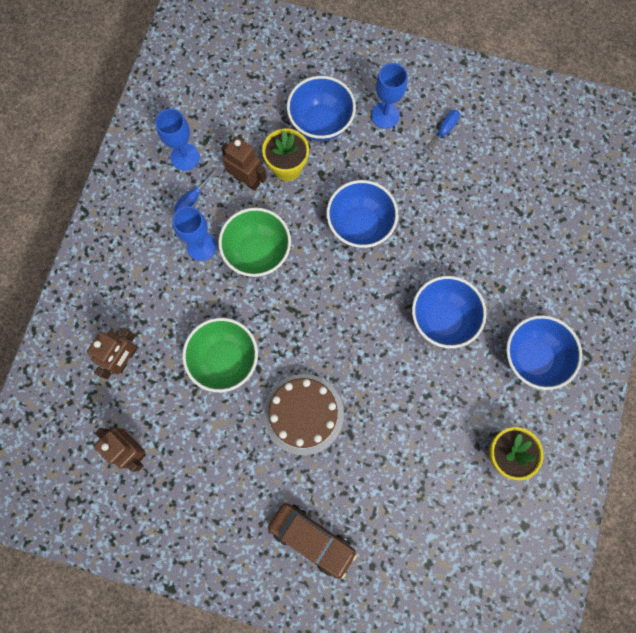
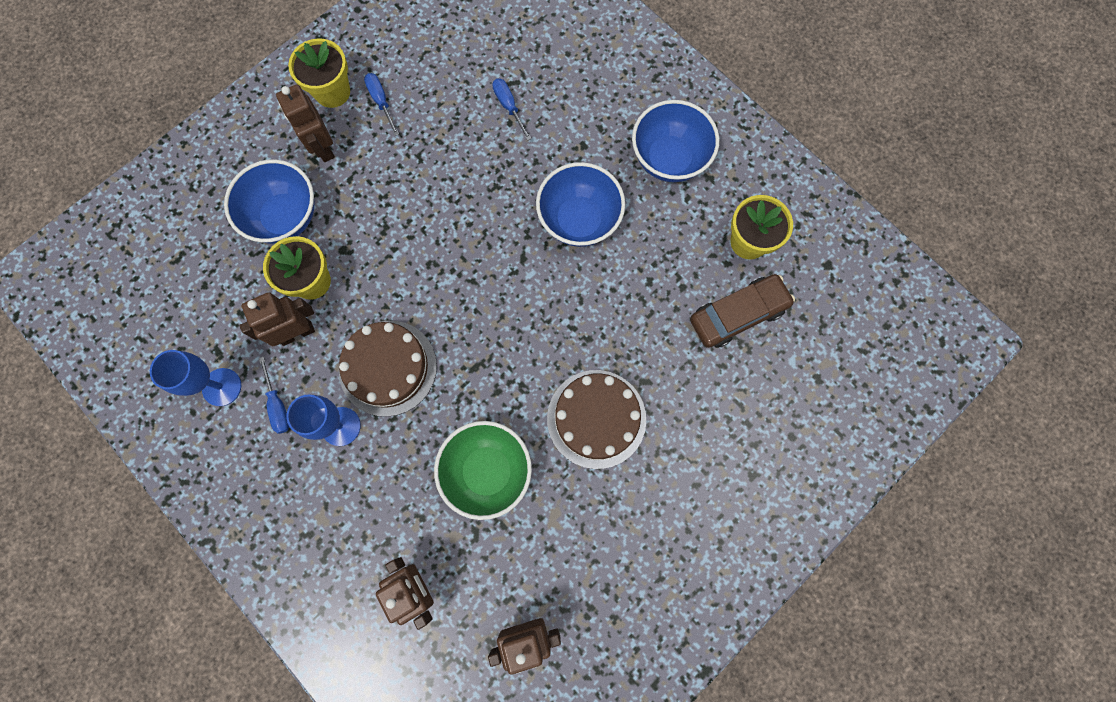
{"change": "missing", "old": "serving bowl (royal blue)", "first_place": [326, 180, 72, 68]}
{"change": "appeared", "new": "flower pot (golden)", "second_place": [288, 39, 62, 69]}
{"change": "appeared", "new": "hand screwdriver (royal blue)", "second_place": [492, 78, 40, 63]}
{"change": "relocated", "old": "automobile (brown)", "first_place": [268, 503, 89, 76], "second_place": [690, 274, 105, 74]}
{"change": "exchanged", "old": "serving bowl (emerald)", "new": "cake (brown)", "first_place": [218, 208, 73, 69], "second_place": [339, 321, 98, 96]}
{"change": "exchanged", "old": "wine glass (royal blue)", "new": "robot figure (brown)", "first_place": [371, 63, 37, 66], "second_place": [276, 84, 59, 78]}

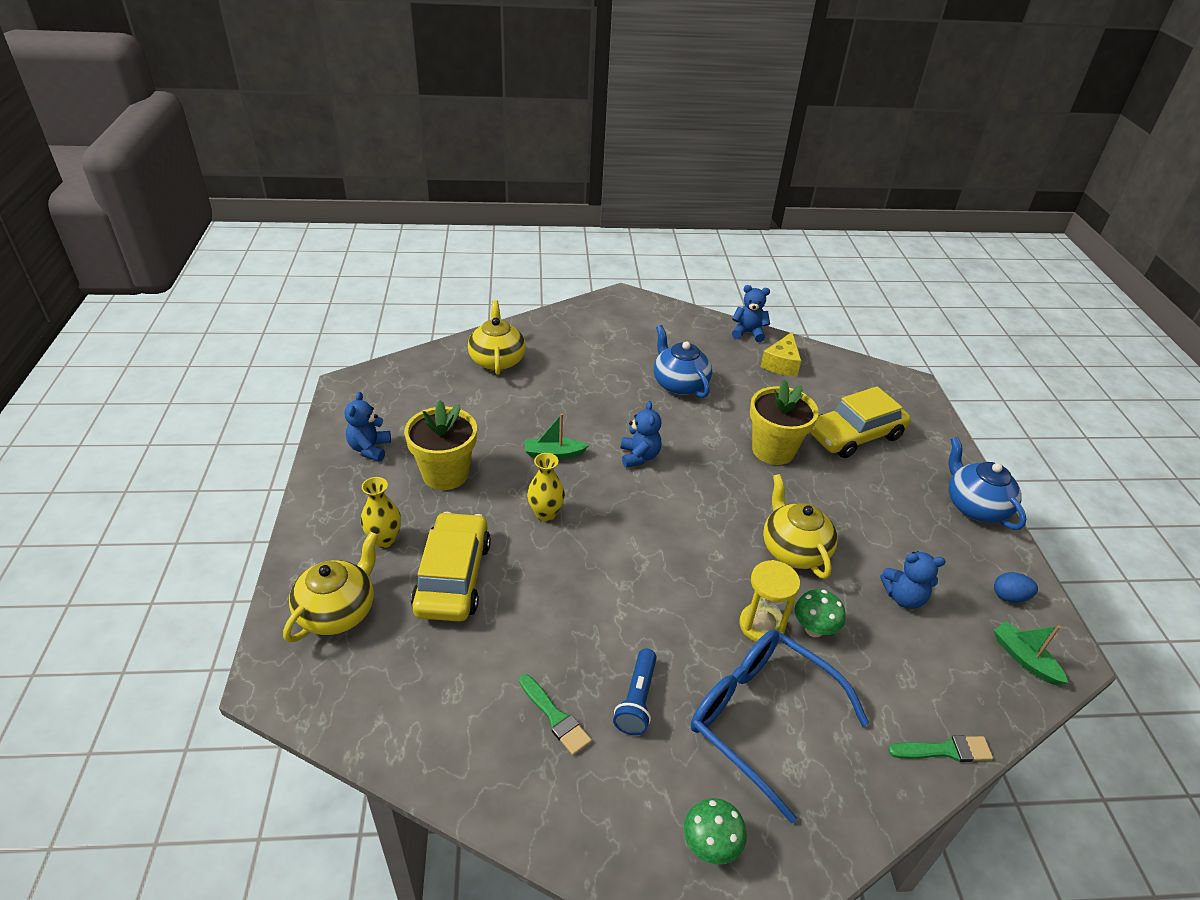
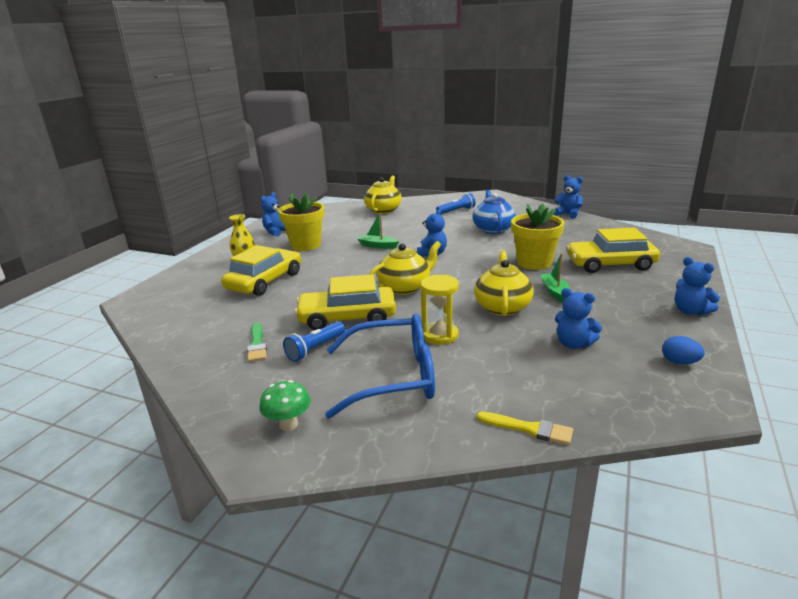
{"change": "missing", "old": "flower vase (golden)", "first_place": [527, 453, 38, 69]}
{"change": "missing", "old": "cheese (golden)", "first_place": [760, 332, 41, 44]}
{"change": "missing", "old": "fungus (emerald)", "first_place": [795, 590, 51, 47]}
{"change": "appeared", "new": "automobile (golden)", "second_place": [295, 274, 101, 56]}
{"change": "appeared", "new": "torch (royal blue)", "second_place": [436, 193, 40, 22]}
{"change": "relocated", "old": "china teapot (golden)", "first_place": [283, 532, 95, 110], "second_place": [369, 241, 72, 54]}
{"change": "relocated", "old": "toy boat (emerald)", "first_place": [994, 621, 74, 64], "second_place": [540, 253, 30, 50]}
{"change": "exchanged", "old": "china teapot (royal blue)", "new": "teddy bear (royal blue)", "first_place": [949, 437, 77, 93], "second_place": [675, 257, 45, 59]}
{"change": "colour", "old": "brush (emerald)", "new": "brush (golden)", "first_place": [888, 735, 105, 27], "second_place": [477, 412, 96, 33]}
{"change": "spun", "old": "glasses (royal blue)", "first_place": [691, 630, 179, 194], "second_place": [325, 314, 110, 104], "degrees": 105}

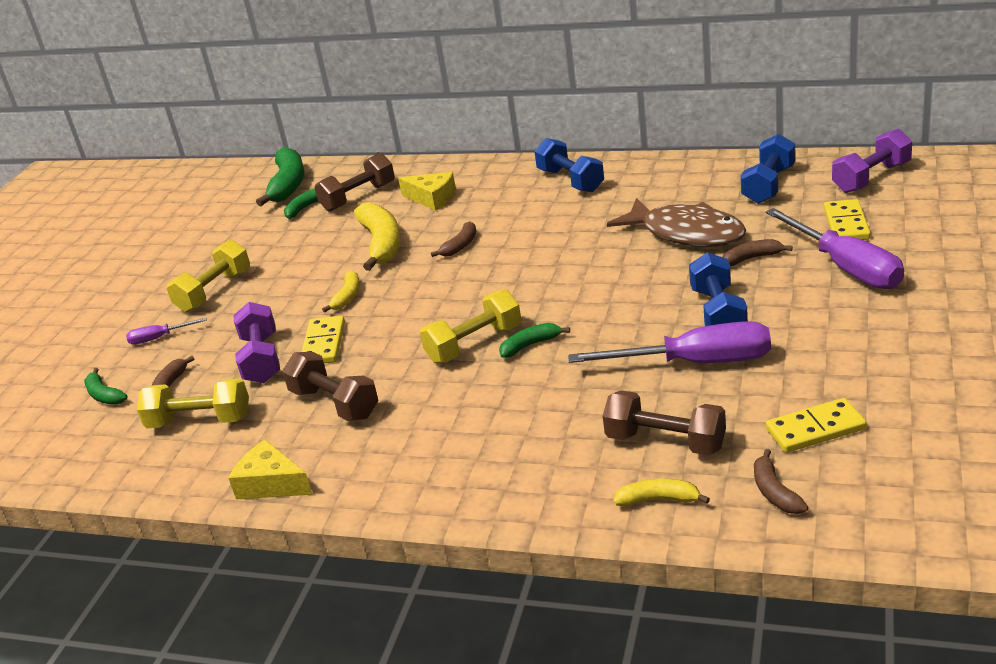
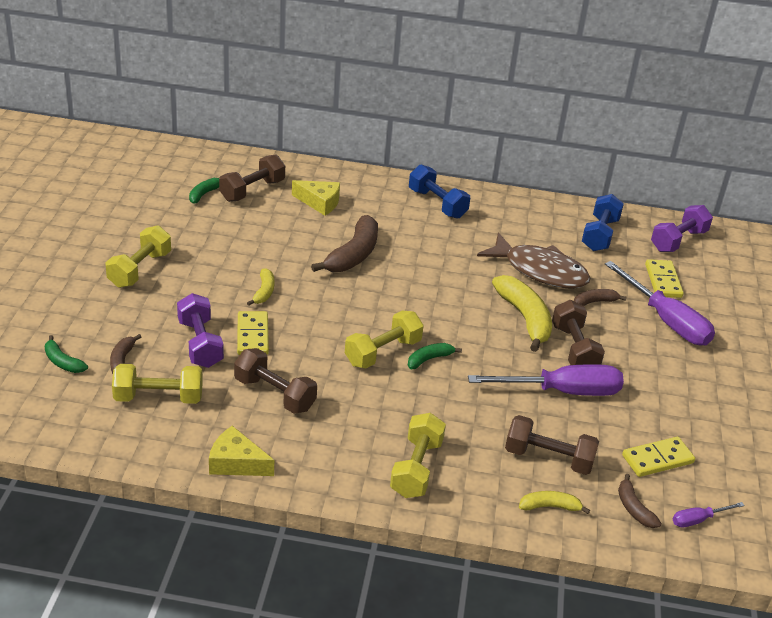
{"change": "missing", "old": "banana fruit (emerald)", "first_place": [256, 147, 48, 59]}
{"change": "appeared", "new": "hand weight (golden)", "second_place": [390, 413, 56, 85]}
{"change": "relocated", "old": "hand screwdriver (purple)", "first_place": [126, 318, 81, 27], "second_place": [673, 502, 72, 25]}
{"change": "relocated", "old": "banana fruit (golden)", "first_place": [354, 202, 46, 69], "second_place": [492, 275, 60, 77]}
{"change": "colour", "old": "hand weight (royal blue)", "new": "hand weight (brown)", "first_place": [689, 252, 59, 74], "second_place": [552, 300, 53, 65]}
{"change": "size", "old": "banana fruit (brown)", "first_place": [431, 221, 45, 36], "second_place": [311, 215, 67, 57], "factor": 1.91}

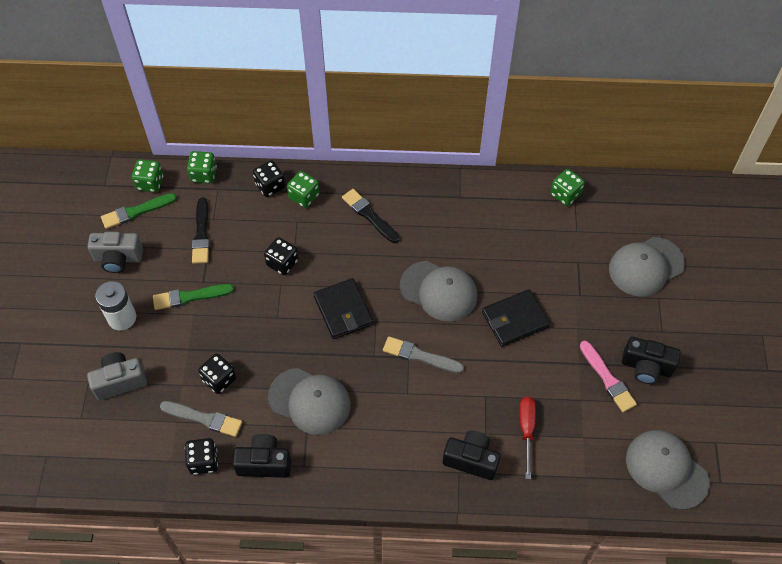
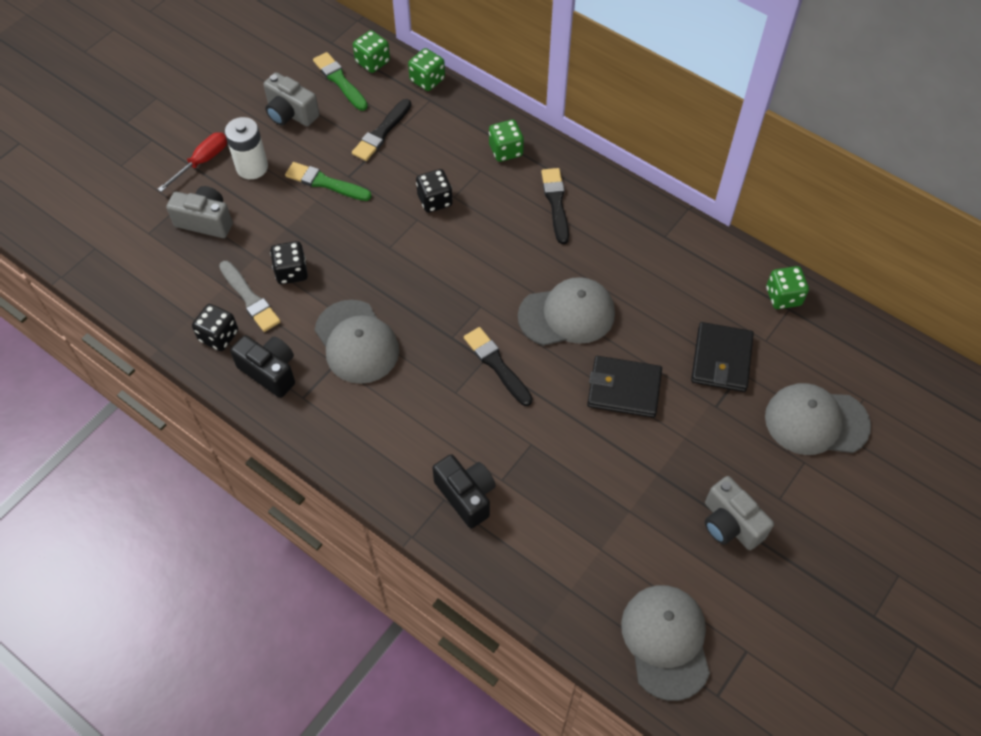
{"change": "missing", "old": "die (jet-black)", "first_place": [253, 161, 32, 36]}
{"change": "missing", "old": "brush (rosy)", "first_place": [580, 341, 57, 71]}
{"change": "relocated", "old": "billfold (jet-black)", "first_place": [313, 278, 60, 61], "second_place": [691, 322, 63, 70]}
{"change": "relocated", "old": "hand screwdriver (crimson)", "first_place": [519, 397, 17, 82], "second_place": [158, 132, 69, 60]}
{"change": "colour", "old": "brush (ash-grey)", "new": "brush (jet-black)", "first_place": [383, 336, 81, 37], "second_place": [464, 327, 69, 79]}
{"change": "colour", "old": "compact camera (jet-black)", "new": "compact camera (ash-grey)", "first_place": [622, 337, 58, 47], "second_place": [705, 476, 69, 74]}
{"change": "spun", "old": "brush (emerald)", "first_place": [101, 193, 76, 36], "second_place": [313, 52, 55, 59], "degrees": 45}
{"change": "spun", "old": "peaked cap (ash-grey)", "first_place": [400, 261, 77, 61], "second_place": [518, 277, 97, 69], "degrees": -75}

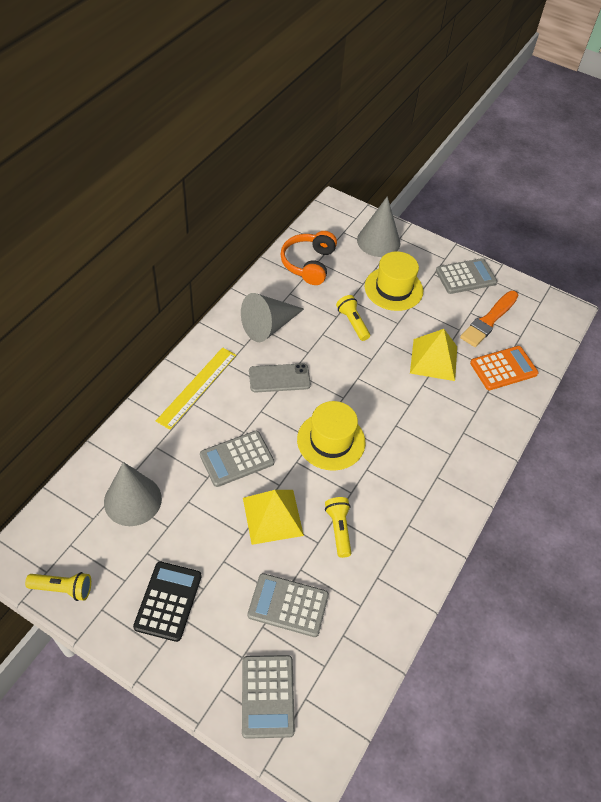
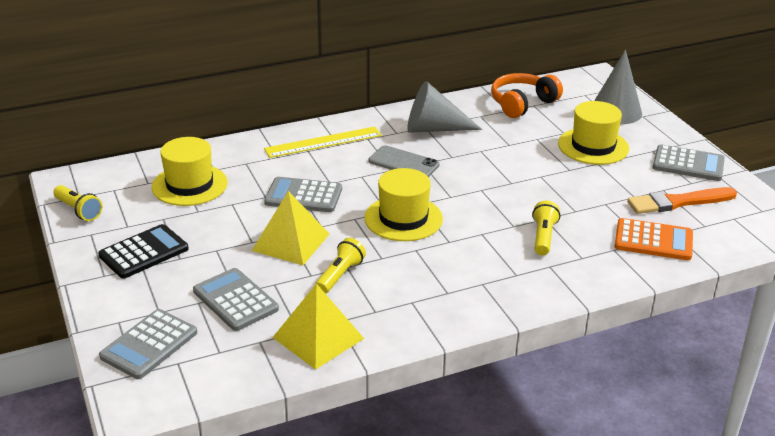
{"change": "relocated", "old": "torch (golden)", "first_place": [336, 295, 34, 46], "second_place": [532, 201, 28, 54]}
{"change": "relocated", "old": "solid pyramid (golden)", "first_place": [410, 329, 47, 52], "second_place": [272, 283, 92, 87]}
{"change": "exchanged", "old": "solid cone (ash-grey)", "new": "hat (golden)", "first_place": [104, 462, 58, 64], "second_place": [152, 137, 76, 69]}

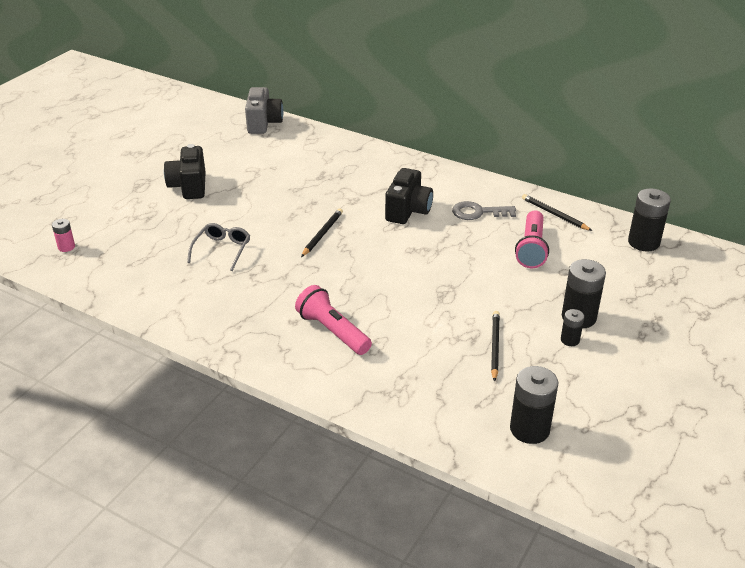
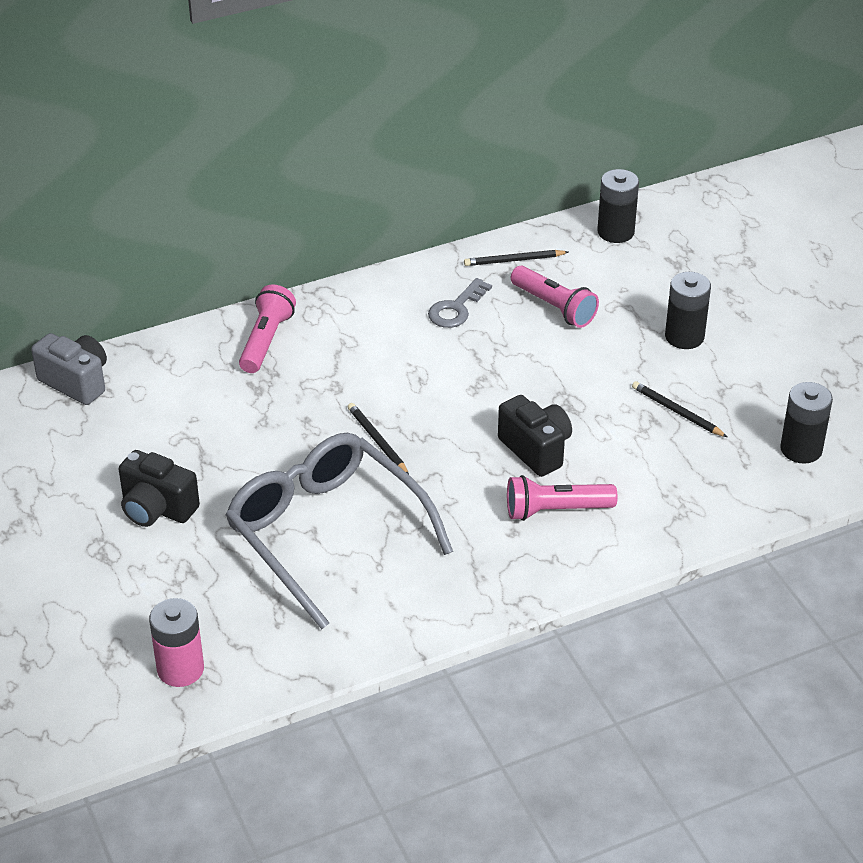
{"change": "missing", "old": "power cell (jet-black)", "first_place": [561, 309, 23, 37]}
{"change": "appeared", "new": "torch (rosy)", "second_place": [239, 284, 57, 89]}
{"change": "relocated", "old": "compact camera (jet-black)", "first_place": [385, 168, 48, 56], "second_place": [498, 395, 74, 82]}
{"change": "size", "old": "power cell (rosy)", "first_place": [52, 219, 23, 33], "second_place": [149, 598, 55, 89], "factor": 1.88}
{"change": "size", "old": "glasses (ash-grey)", "first_place": [187, 223, 63, 48], "second_place": [226, 433, 227, 196], "factor": 2.43}

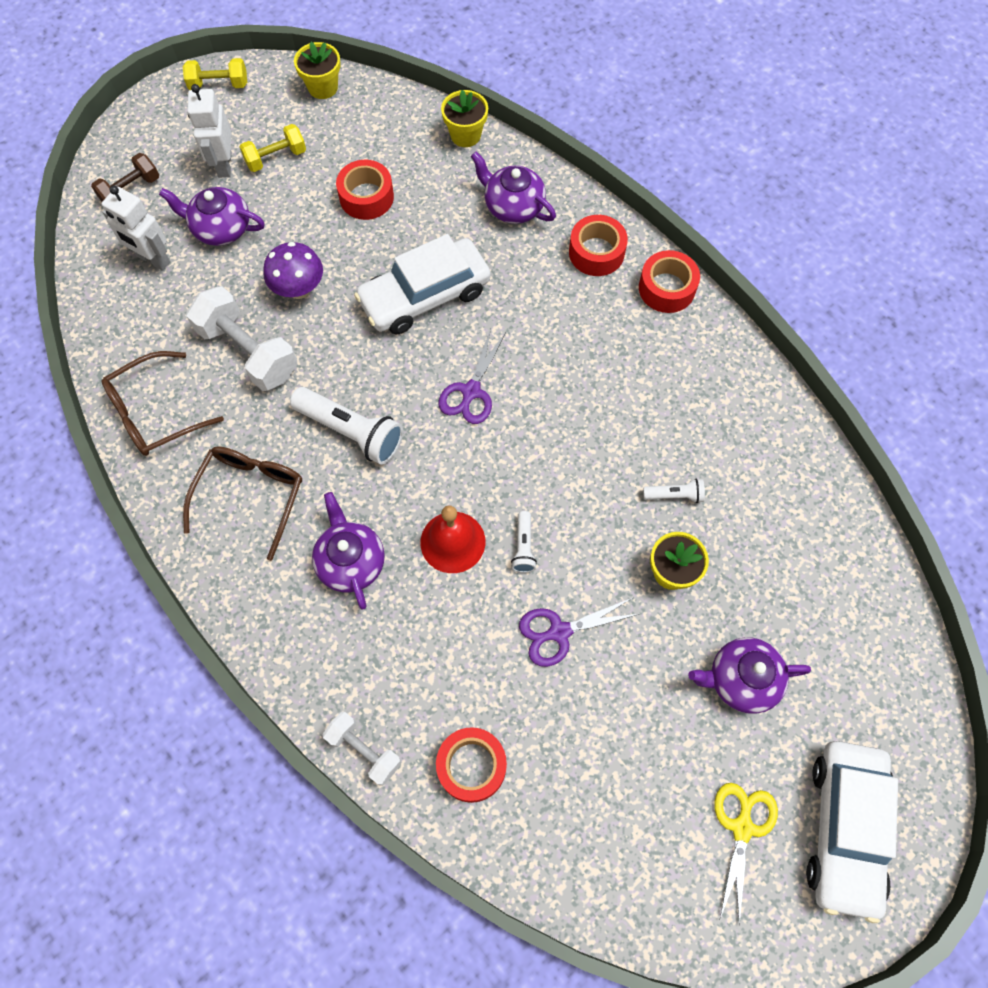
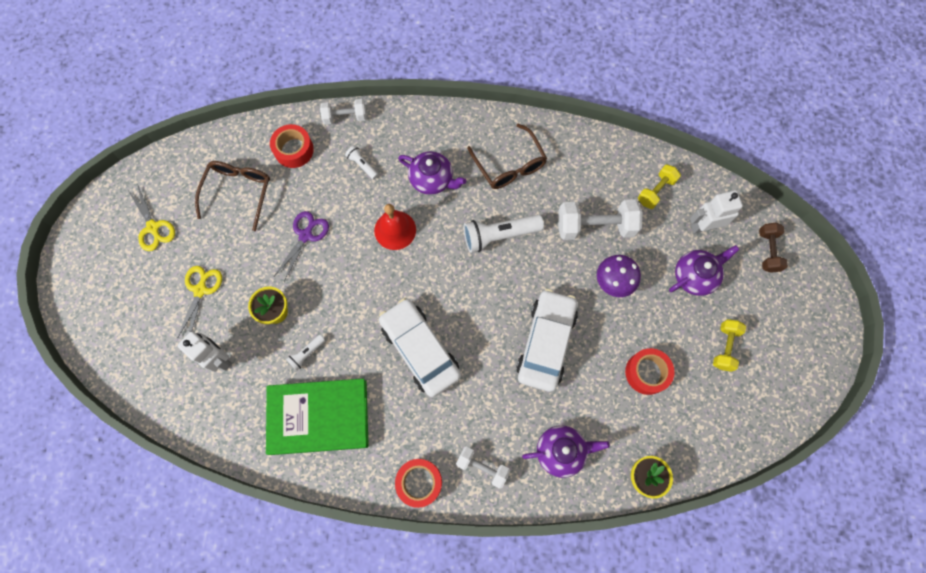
{"change": "missing", "old": "flower pot (golden)", "first_place": [294, 42, 47, 57]}
{"change": "missing", "old": "scissors (purple)", "first_place": [439, 329, 67, 95]}
{"change": "appeared", "new": "hardcover (emerald)", "second_place": [266, 378, 103, 77]}
{"change": "relocated", "old": "glasses (brown)", "first_place": [102, 351, 122, 105], "second_place": [195, 161, 75, 70]}
{"change": "relocated", "old": "hand weight (golden)", "first_place": [183, 58, 64, 32], "second_place": [638, 164, 43, 45]}
{"change": "relocated", "old": "robot figure (white)", "first_place": [187, 84, 44, 94], "second_place": [177, 330, 55, 42]}
{"change": "relocated", "old": "torch (white)", "first_place": [511, 511, 26, 62], "second_place": [345, 145, 33, 34]}
{"change": "relocated", "old": "automobile (white)", "first_place": [806, 741, 92, 182], "second_place": [379, 298, 82, 99]}
{"change": "exchanged", "old": "roll of tape (crimson)", "new": "hand weight (white)", "first_place": [569, 215, 59, 61], "second_place": [456, 447, 54, 42]}
{"change": "exchanged", "old": "china teapot (purple)", "new": "scissors (golden)", "first_place": [688, 637, 123, 77], "second_place": [177, 266, 45, 73]}

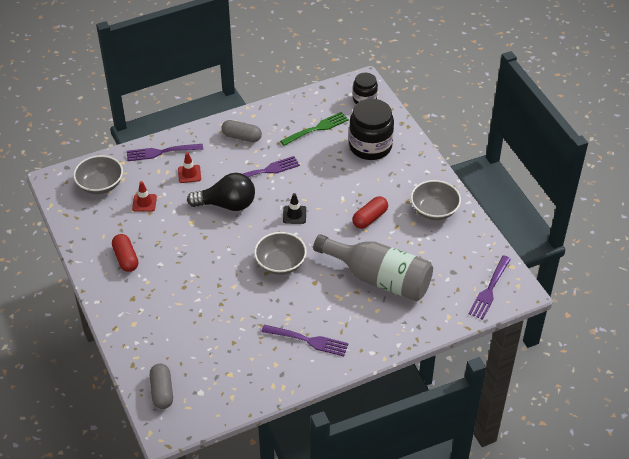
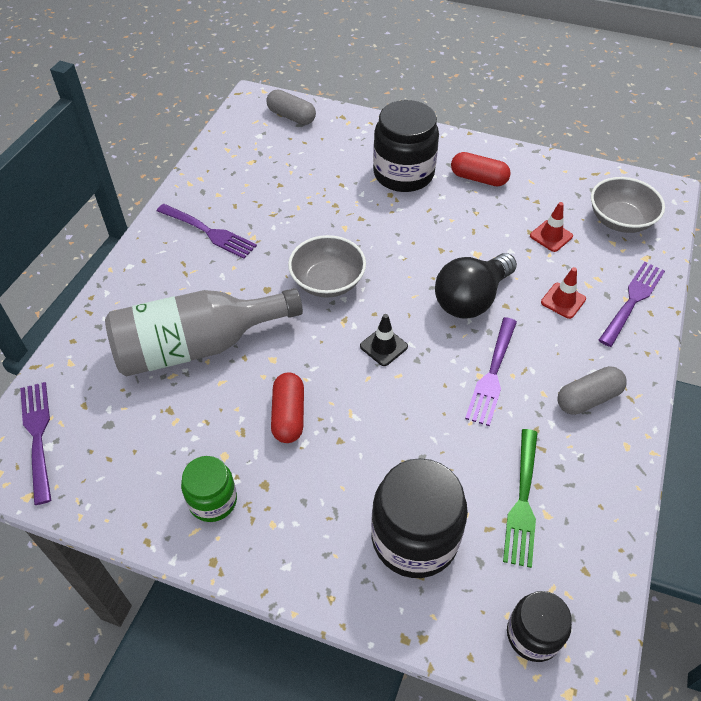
{"change": "appeared", "new": "jar (jet-black)", "second_place": [373, 100, 66, 92]}
{"change": "exchanged", "old": "serving bowl (ash-grey)", "new": "jar (emerald)", "first_place": [411, 180, 50, 40], "second_place": [181, 456, 56, 66]}
{"change": "spun", "old": "fork (purple)", "first_place": [261, 325, 88, 31], "second_place": [157, 204, 100, 55], "degrees": -120}

